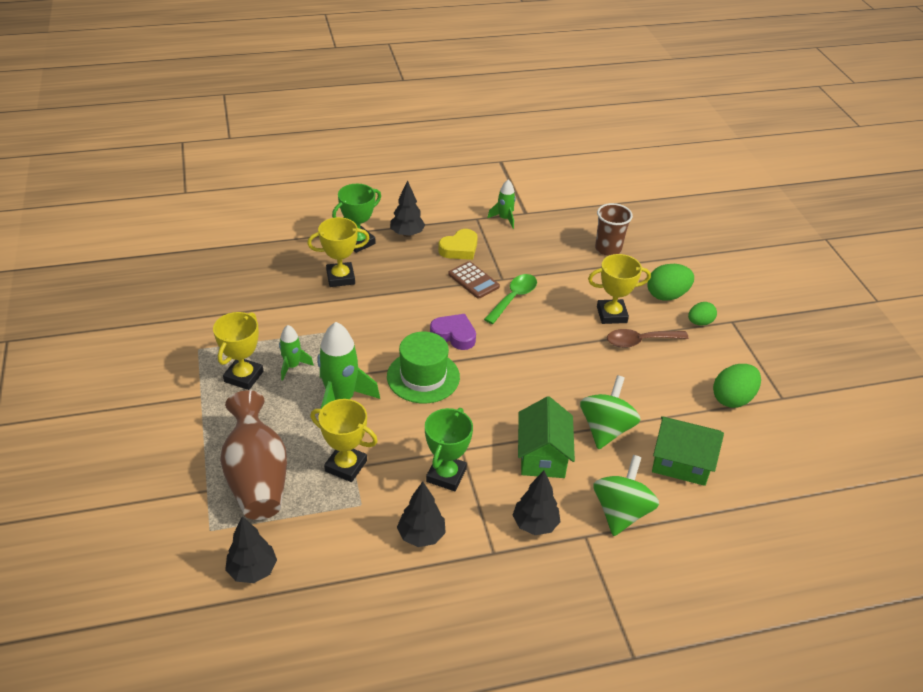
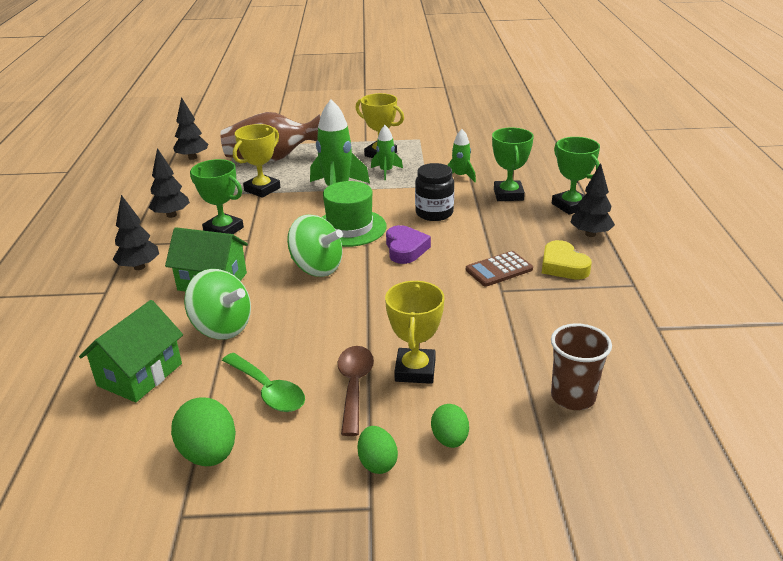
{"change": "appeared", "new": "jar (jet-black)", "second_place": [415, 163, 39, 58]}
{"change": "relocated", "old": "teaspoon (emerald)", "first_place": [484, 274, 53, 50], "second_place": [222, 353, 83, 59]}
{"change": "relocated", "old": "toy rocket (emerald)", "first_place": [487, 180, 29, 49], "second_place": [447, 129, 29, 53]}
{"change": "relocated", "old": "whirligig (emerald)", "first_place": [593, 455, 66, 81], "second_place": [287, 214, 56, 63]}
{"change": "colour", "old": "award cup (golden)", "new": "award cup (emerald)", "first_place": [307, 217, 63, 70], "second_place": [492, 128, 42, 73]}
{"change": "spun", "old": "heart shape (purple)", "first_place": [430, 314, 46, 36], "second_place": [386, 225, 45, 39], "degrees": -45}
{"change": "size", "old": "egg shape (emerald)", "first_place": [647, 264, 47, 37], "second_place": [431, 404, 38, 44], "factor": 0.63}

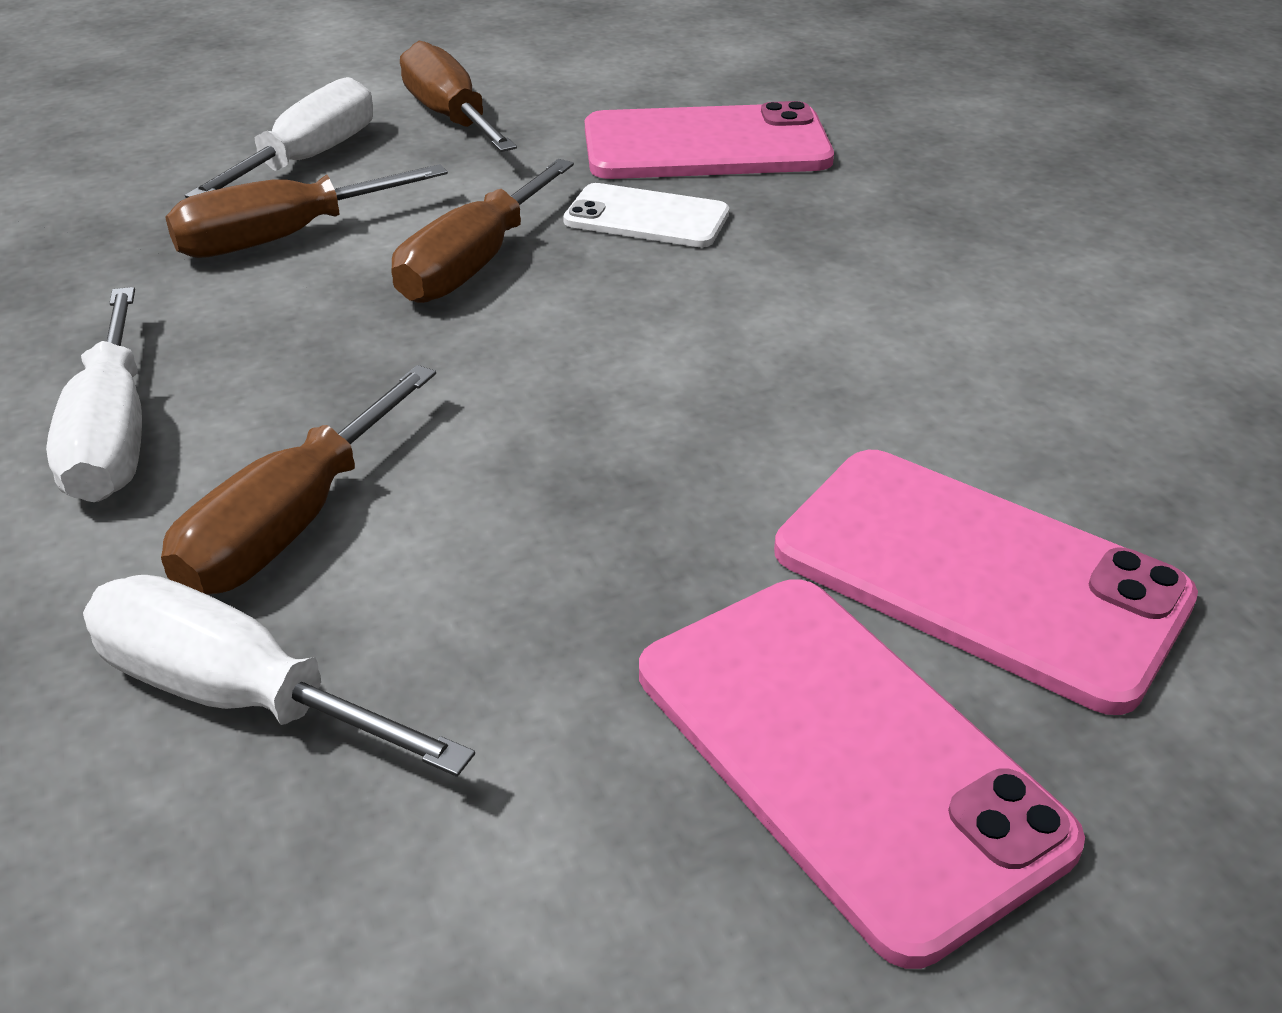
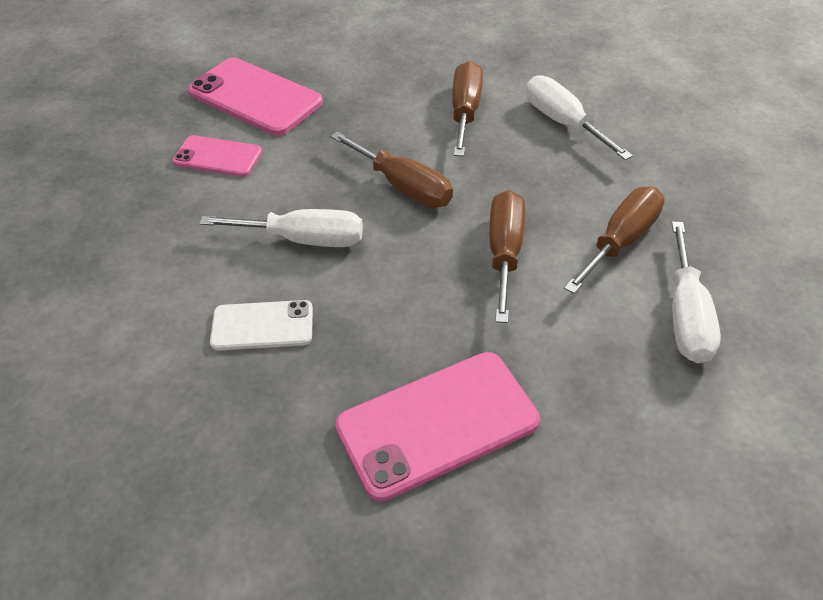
{"change": "relocated", "old": "hand screwdriver (white)", "first_place": [83, 575, 392, 202], "second_place": [199, 209, 164, 38]}
{"change": "relocated", "old": "hand screwdriver (brown)", "first_place": [400, 41, 117, 111], "second_place": [330, 131, 123, 77]}
{"change": "relocated", "old": "smartphone (white)", "first_place": [563, 183, 166, 64], "second_place": [210, 300, 103, 51]}
{"change": "size", "old": "smartphone (rosy)", "first_place": [774, 450, 424, 265], "second_place": [172, 135, 90, 42], "factor": 0.59}

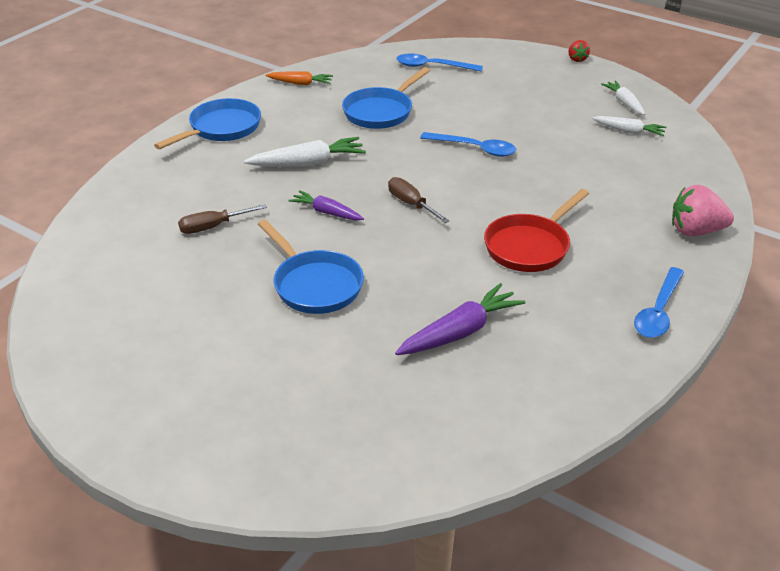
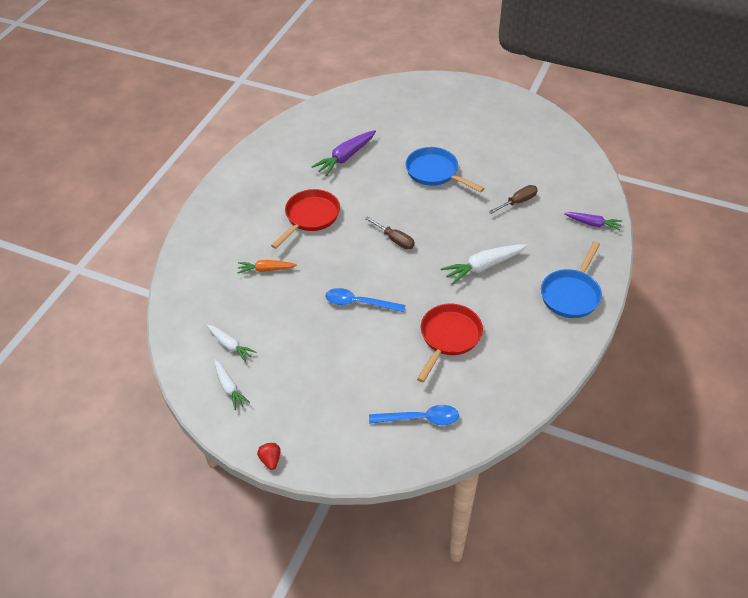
{"change": "missing", "old": "teaspoon (royal blue)", "first_place": [634, 267, 50, 71]}
{"change": "missing", "old": "berry (rosy)", "first_place": [672, 185, 62, 51]}
{"change": "relocated", "old": "toy carrot (orange-coloured)", "first_place": [265, 71, 68, 14], "second_place": [238, 260, 59, 13]}
{"change": "relocated", "old": "toy carrot (purple)", "first_place": [288, 190, 76, 31], "second_place": [564, 212, 58, 19]}
{"change": "colour", "old": "frying pan (royal blue)", "new": "frying pan (crimson)", "first_place": [342, 67, 88, 62], "second_place": [417, 304, 66, 78]}
{"change": "spun", "old": "toy carrot (white)", "first_place": [592, 116, 74, 20], "second_place": [207, 324, 49, 38], "degrees": -150}

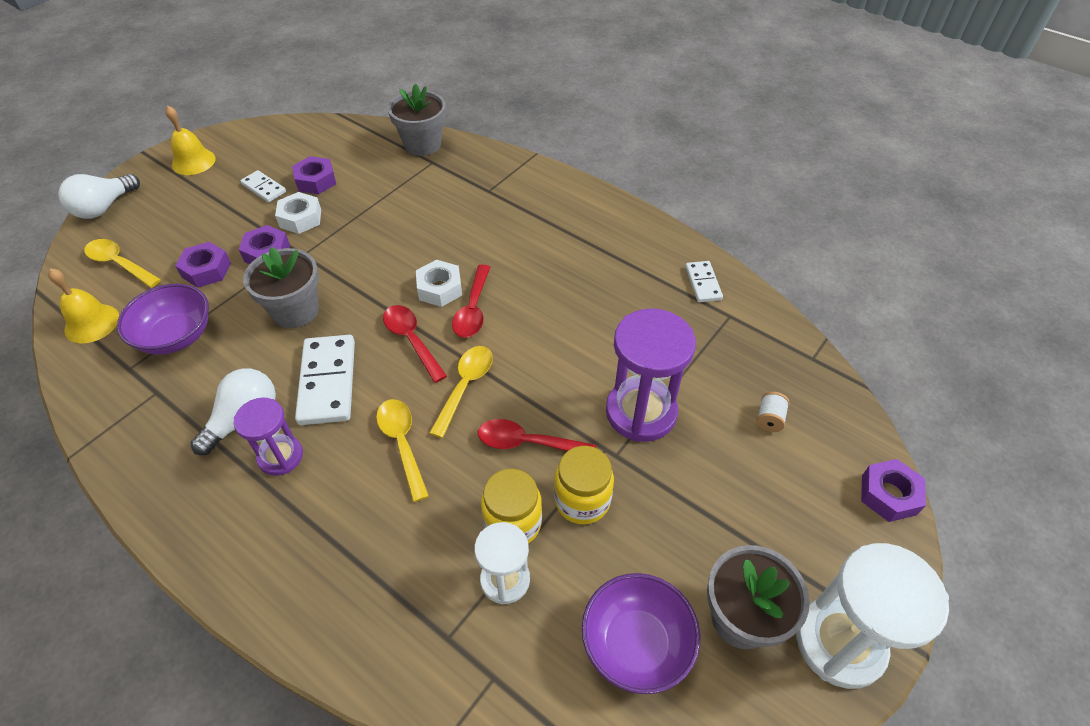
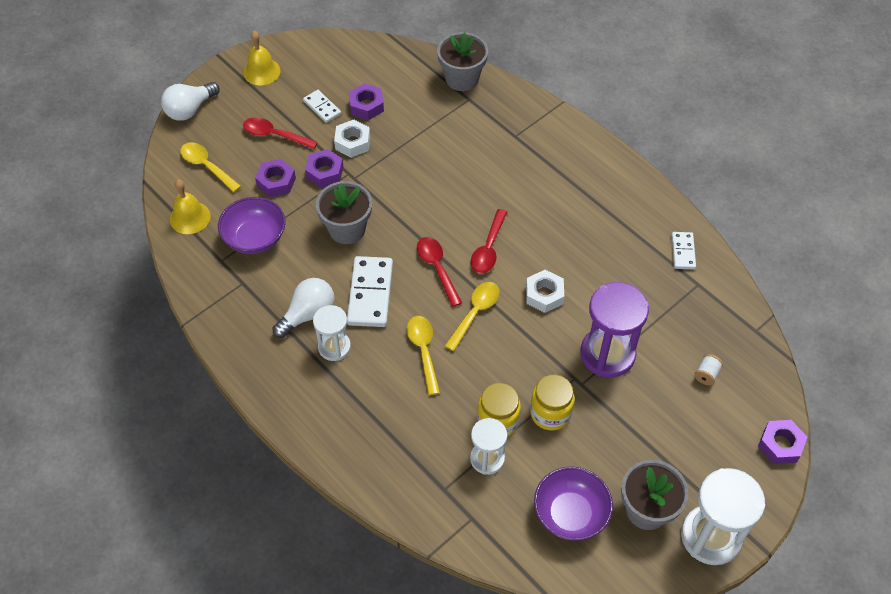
{"change": "relocated", "old": "nut (white)", "first_place": [416, 260, 46, 47], "second_place": [526, 270, 38, 43]}
{"change": "relocated", "old": "teaspoon (crimson)", "first_place": [478, 419, 118, 32], "second_place": [243, 117, 75, 32]}
{"change": "colour", "old": "sand timer (purple)", "new": "sand timer (white)", "first_place": [234, 398, 69, 78], "second_place": [313, 305, 38, 56]}

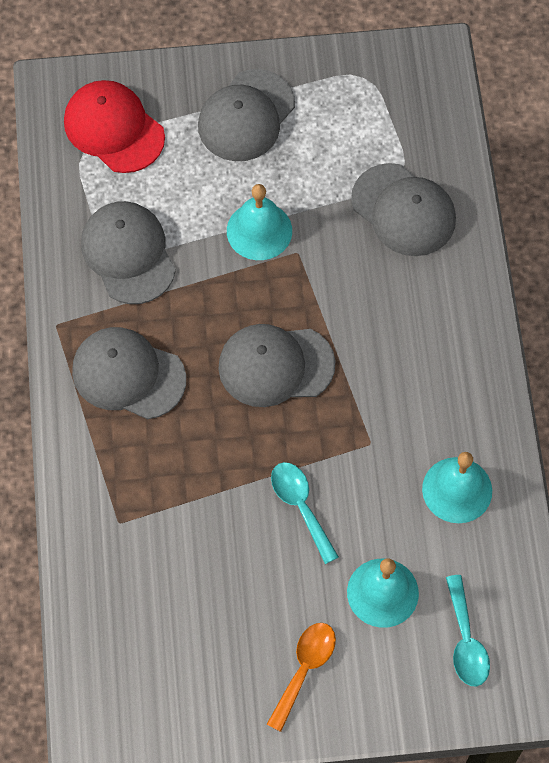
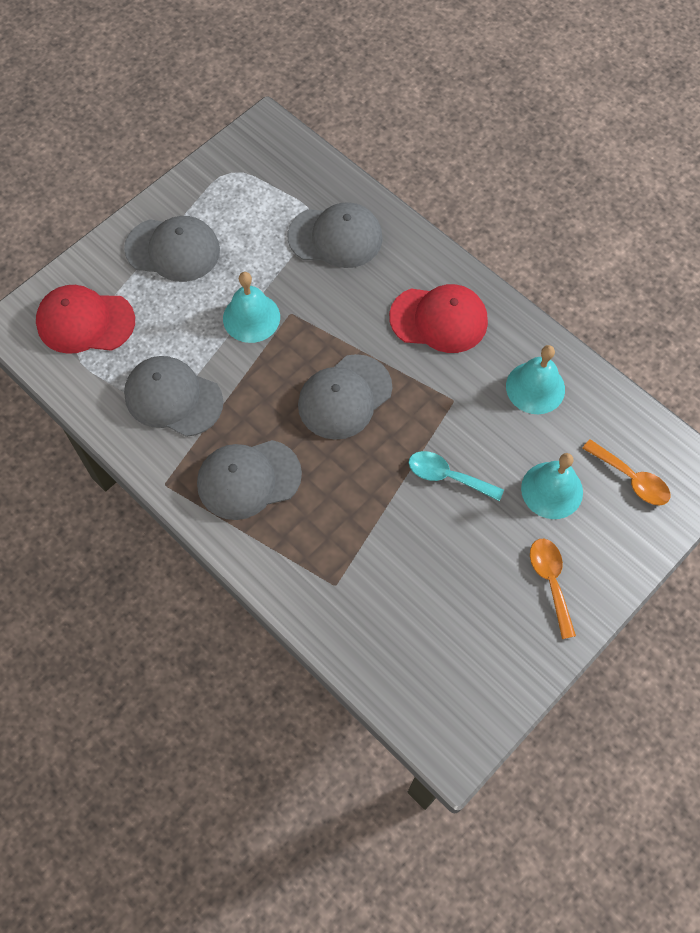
{"change": "appeared", "new": "peaked cap (crimson)", "second_place": [389, 284, 99, 69]}
{"change": "colour", "old": "teaspoon (teal)", "new": "teaspoon (orange-coloured)", "first_place": [446, 575, 44, 112], "second_place": [582, 439, 88, 66]}
{"change": "spun", "old": "peaked cap (ash-grey)", "first_place": [198, 69, 97, 92], "second_place": [124, 216, 96, 66], "degrees": -75}

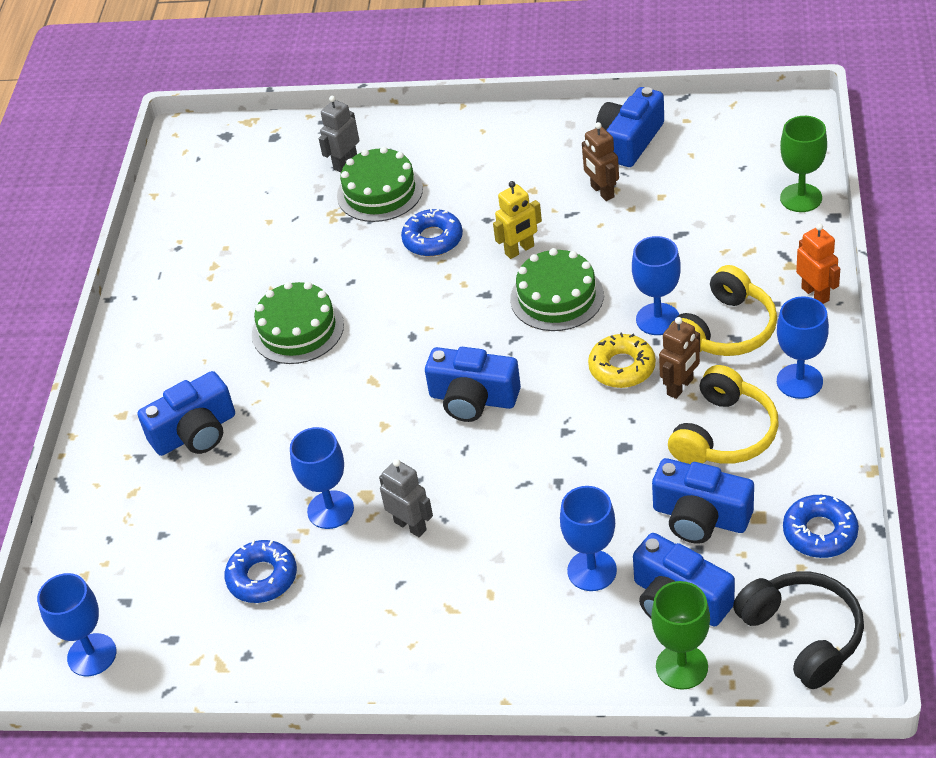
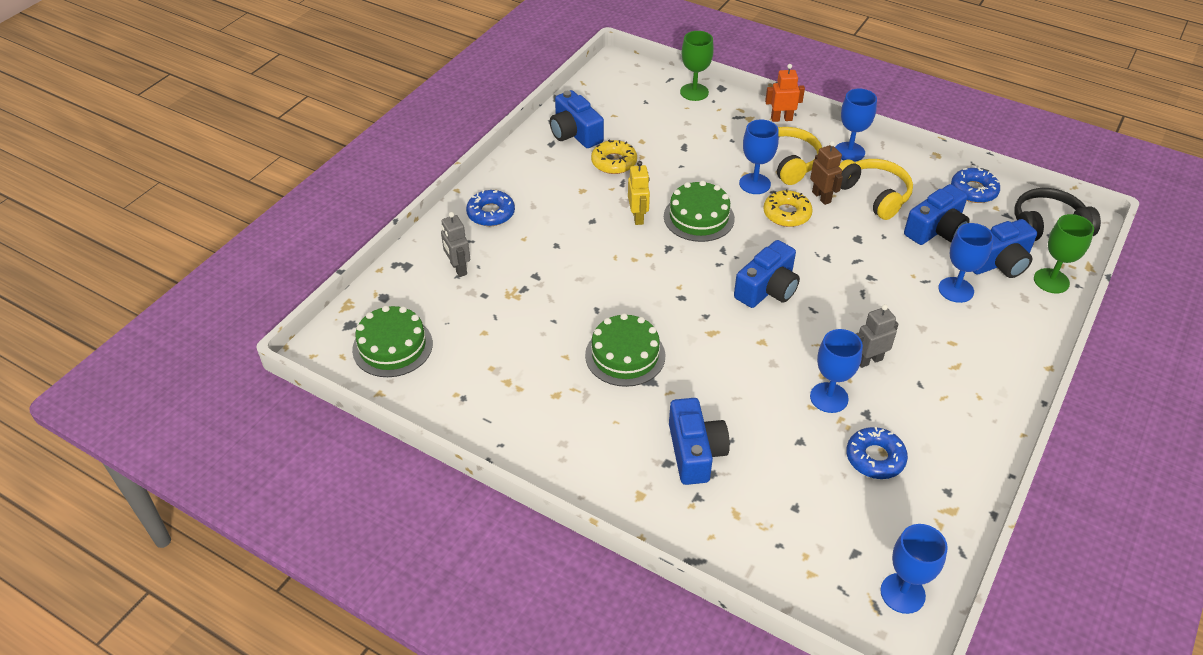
{"change": "relocated", "old": "cake (emerald)", "first_place": [337, 147, 86, 75], "second_place": [352, 306, 81, 71]}
{"change": "relocated", "old": "glazed donut (royal blue)", "first_place": [401, 208, 62, 48], "second_place": [466, 190, 49, 36]}
{"change": "exchanged", "old": "robot figure (brown)", "new": "glazed donut (golden)", "first_place": [582, 122, 37, 79], "second_place": [591, 140, 46, 34]}

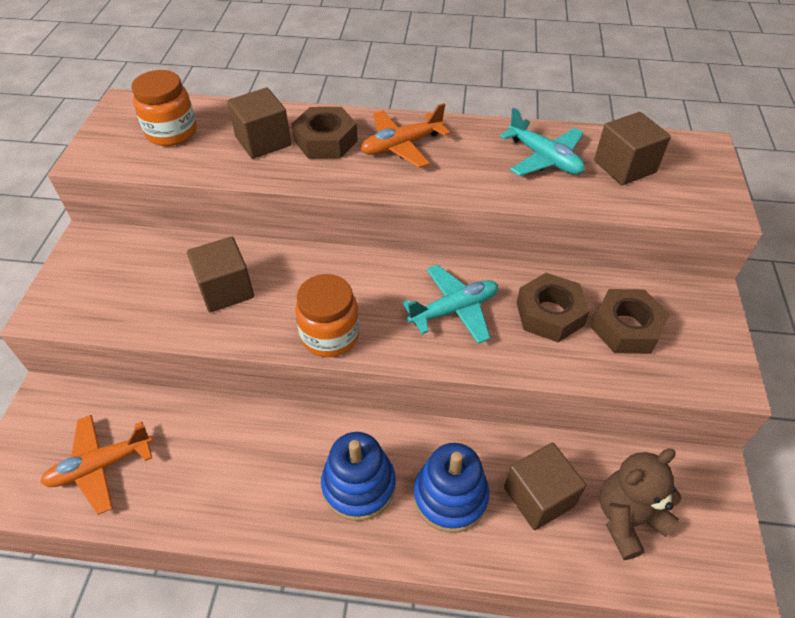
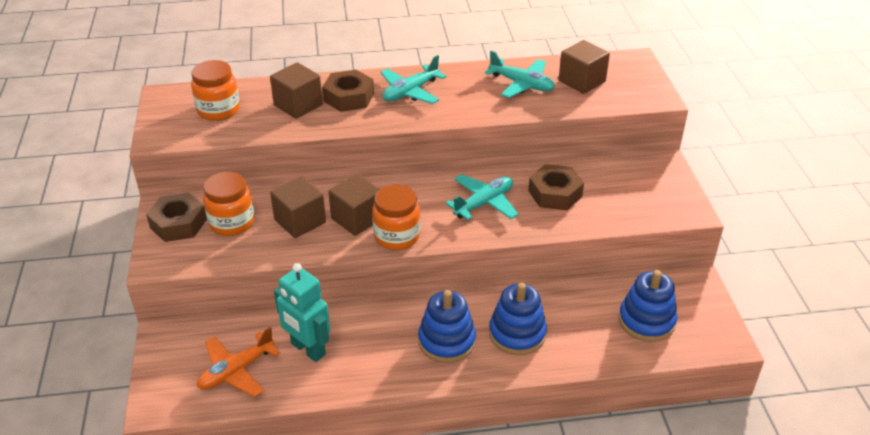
{"change": "appeared", "new": "jar (orange-coloured)", "second_place": [203, 172, 51, 64]}
{"change": "appeared", "new": "robot figure (teal)", "second_place": [274, 263, 56, 99]}
{"change": "relocated", "old": "cube (brown)", "first_place": [504, 443, 82, 87], "second_place": [328, 174, 52, 62]}
{"change": "relocated", "old": "nut (brown)", "first_place": [591, 289, 79, 65], "second_place": [146, 192, 61, 50]}
{"change": "exchanged", "old": "teddy bear (brown)", "new": "stacking toy (royal blue)", "first_place": [599, 449, 83, 111], "second_place": [619, 270, 58, 72]}
{"change": "colour", "old": "aeroplane (orange-coloured)", "new": "aeroplane (teal)", "first_place": [361, 103, 89, 65], "second_place": [381, 55, 66, 49]}

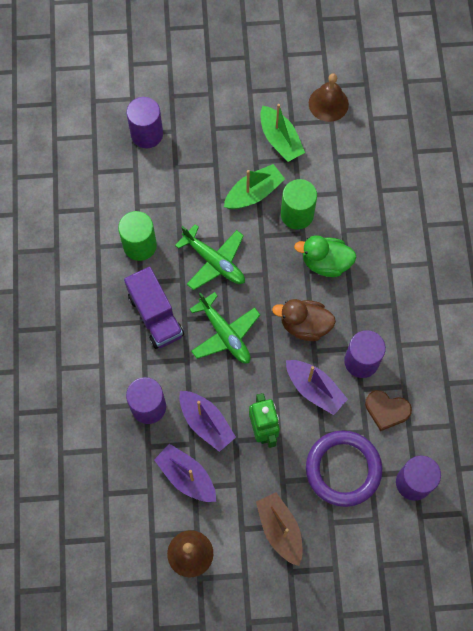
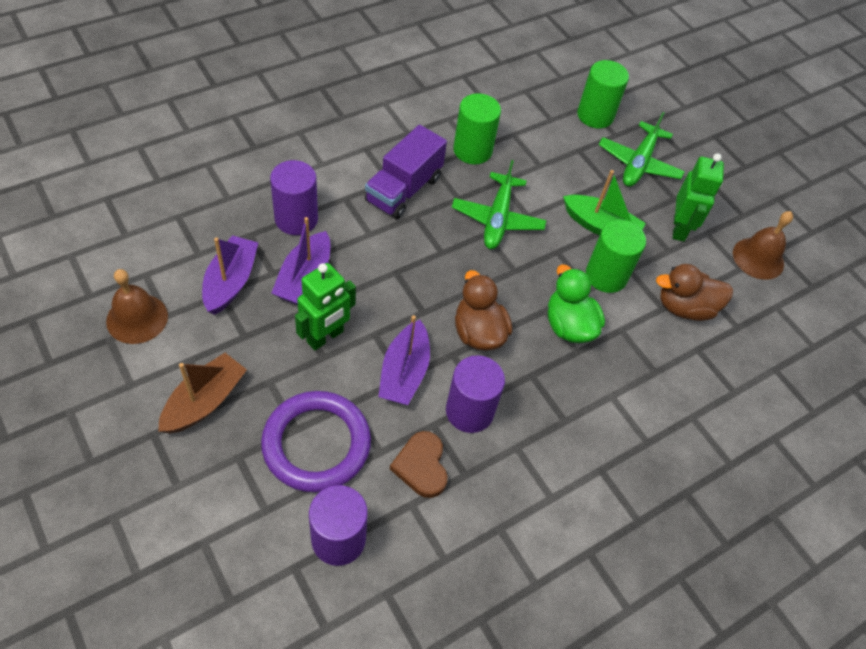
{"change": "appeared", "new": "duck (brown)", "second_place": [656, 264, 77, 57]}
{"change": "relocated", "old": "aeroplane (emerald)", "first_place": [189, 292, 71, 71], "second_place": [598, 112, 87, 75]}
{"change": "exchanged", "old": "toy boat (emerald)", "new": "robot figure (emerald)", "first_place": [260, 104, 45, 58], "second_place": [673, 153, 51, 89]}
{"change": "colour", "old": "solid cylinder (purple)", "new": "solid cylinder (emerald)", "first_place": [126, 97, 37, 51], "second_place": [577, 60, 52, 69]}

